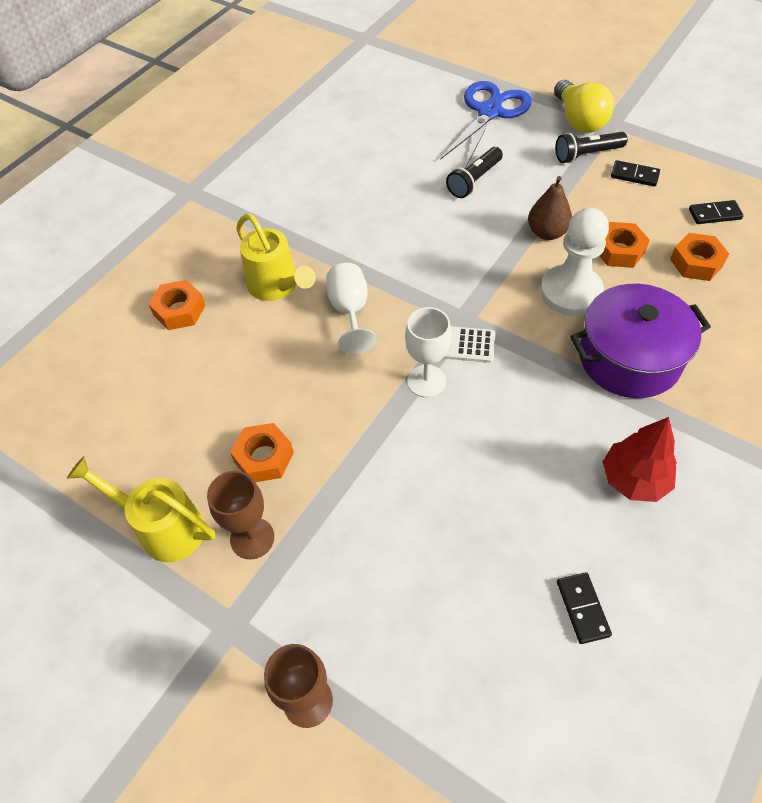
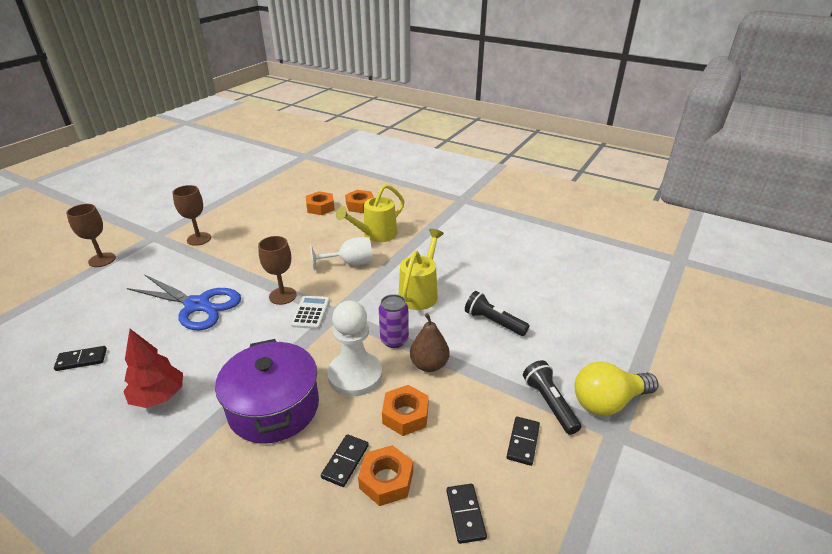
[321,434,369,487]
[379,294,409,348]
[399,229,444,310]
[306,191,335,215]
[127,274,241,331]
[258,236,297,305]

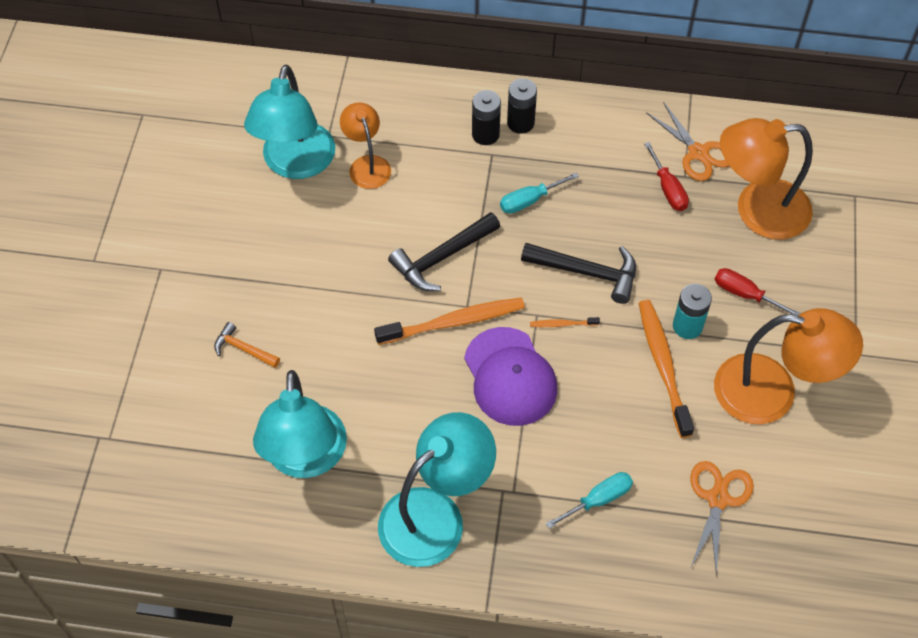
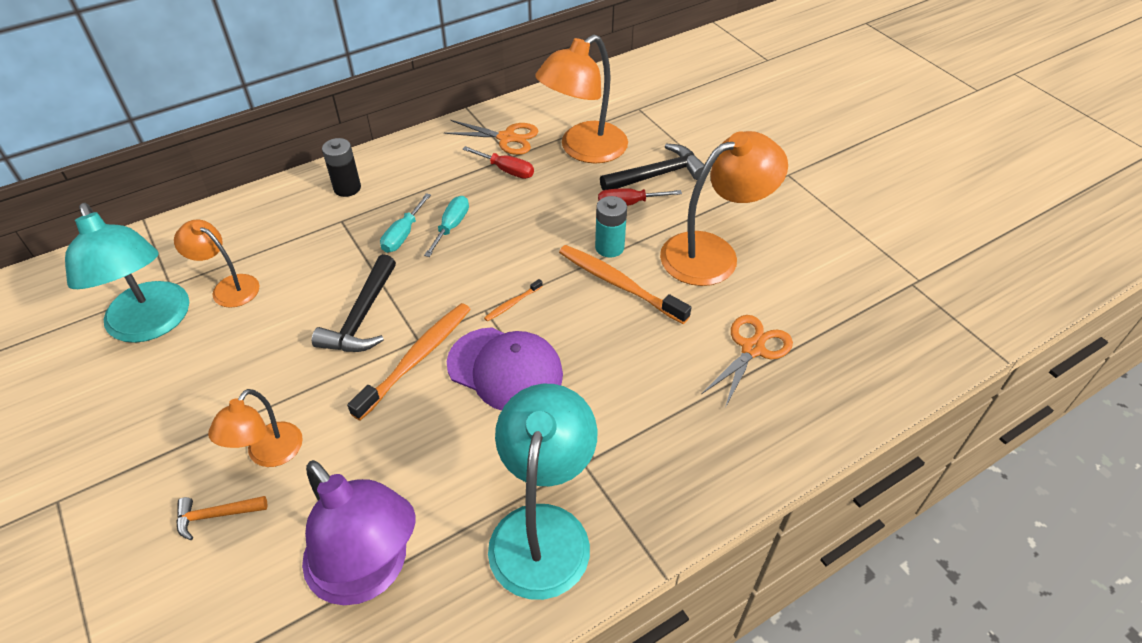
[472,90,501,145] (first image)
[208,389,303,467]
[600,144,704,190]
[424,196,469,257]
[302,460,416,605]
[702,315,793,408]

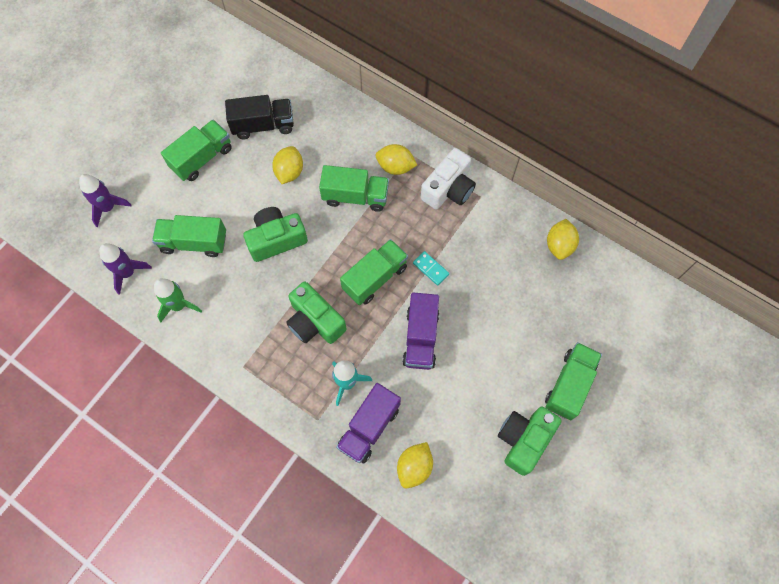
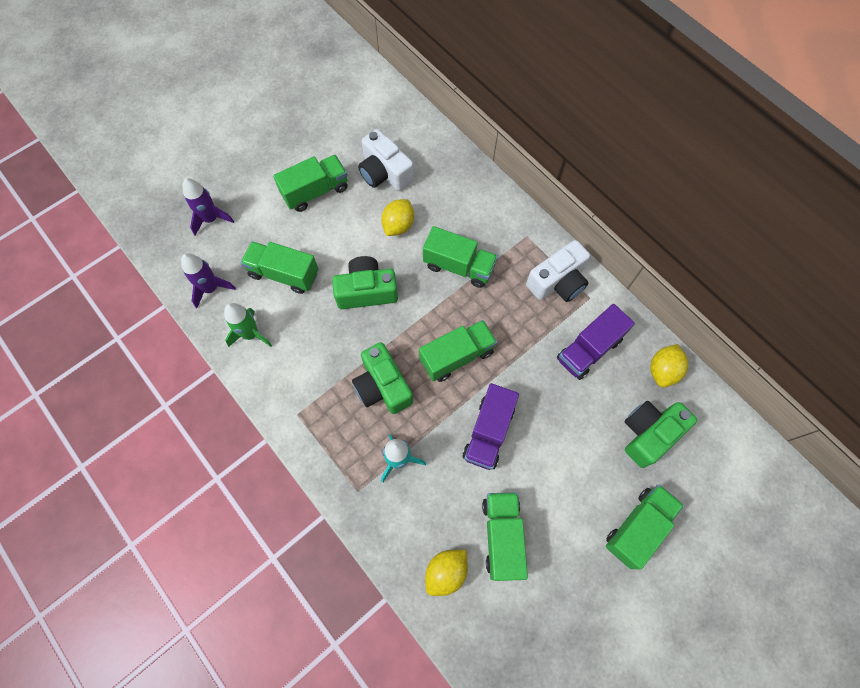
[376,144,417,175] (first image)
[413,251,449,286] (first image)
[482,492,528,581]
[557,304,635,380]
[624,401,697,468]
[358,129,414,191]

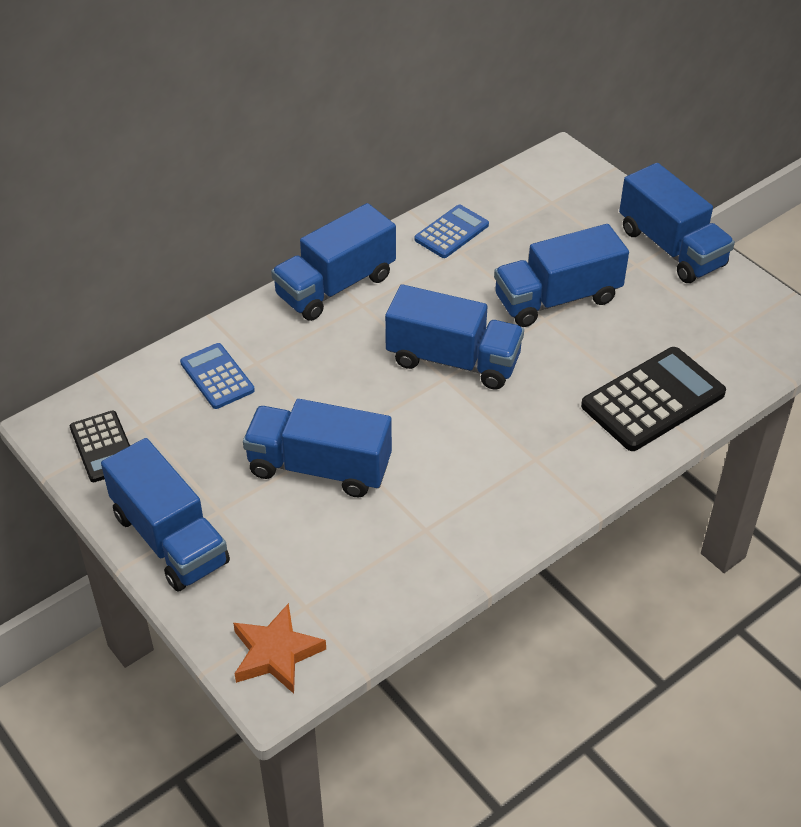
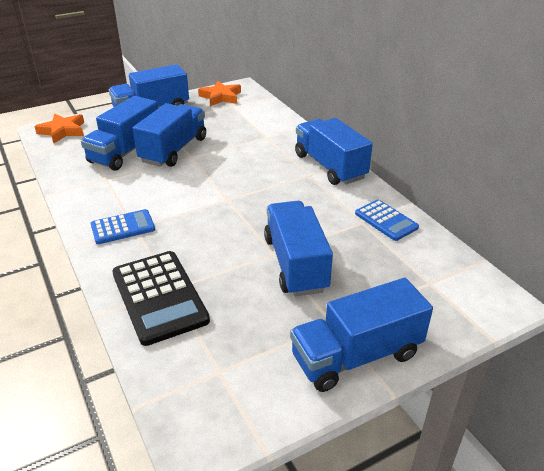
[90,209,155,244]
[81,96,158,171]
[198,81,241,106]

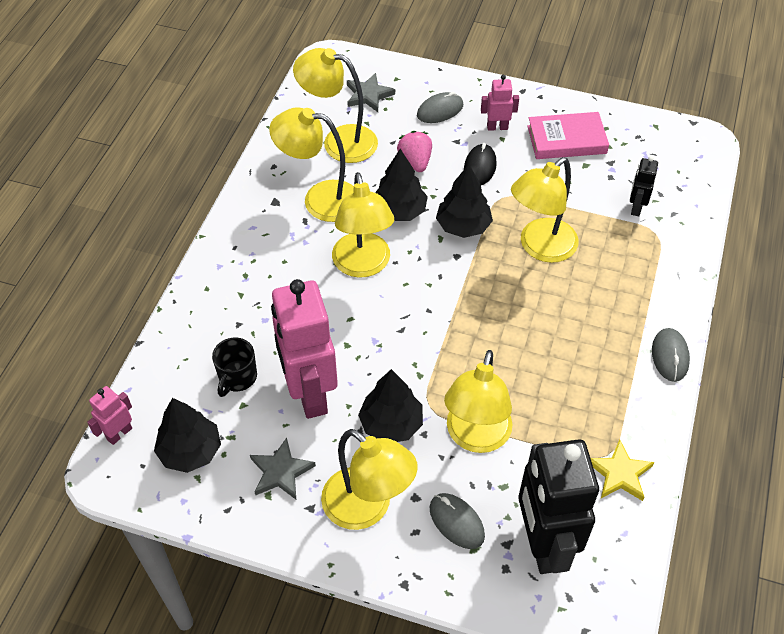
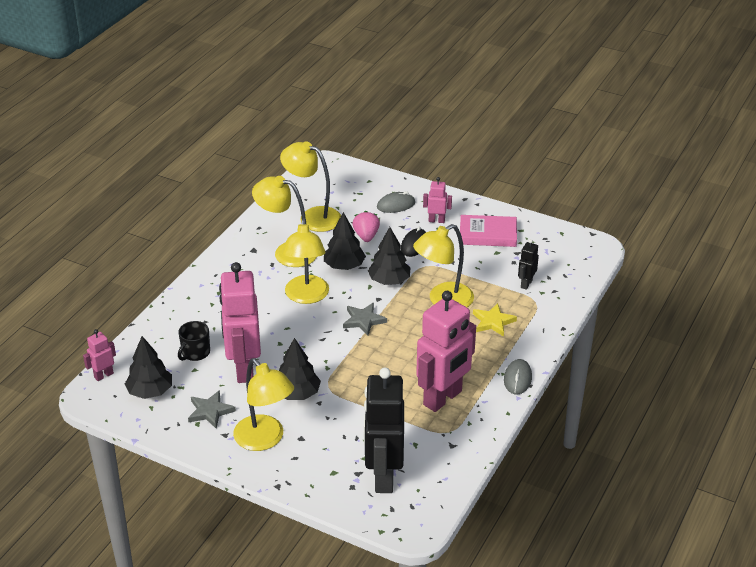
[430,493,485,549] (first image)
[444,350,512,453] (first image)
[416,291,476,412]
[343,303,387,336]
[473,303,517,337]

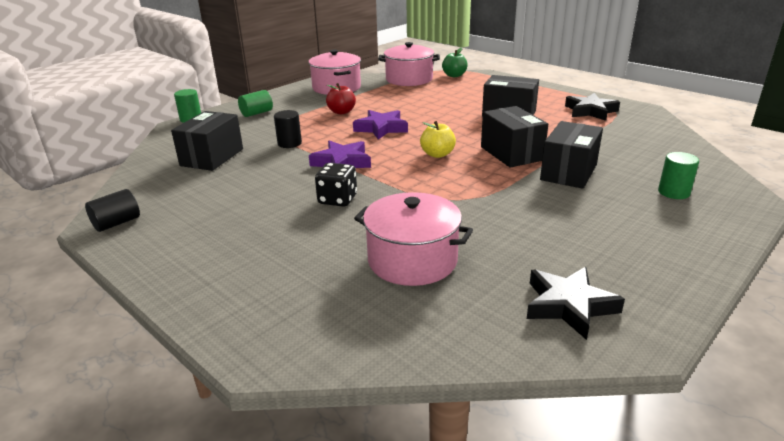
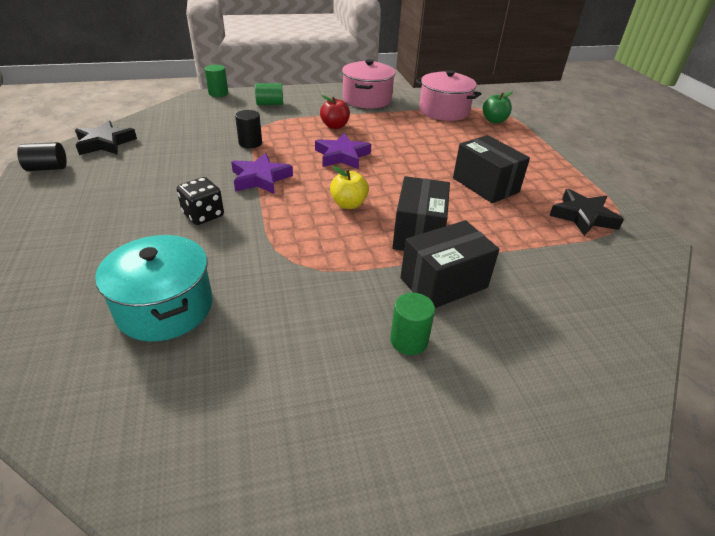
[171,111,243,171] (first image)
[75,120,137,155]
[390,293,435,355]
[95,235,213,341]

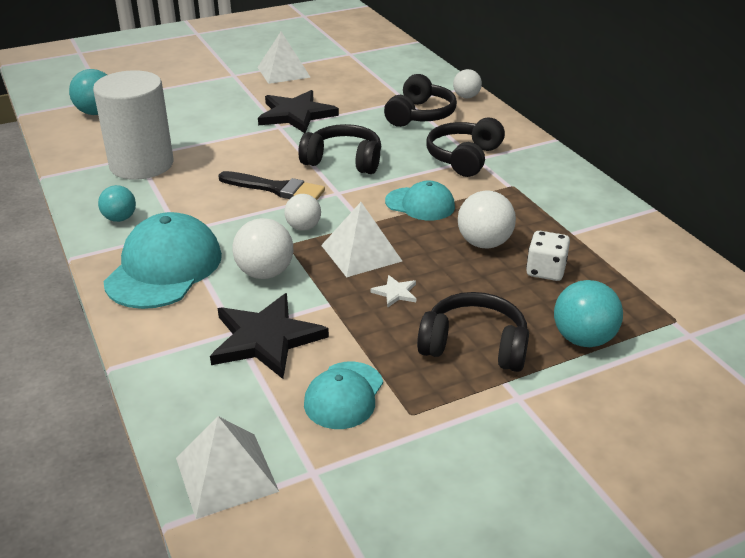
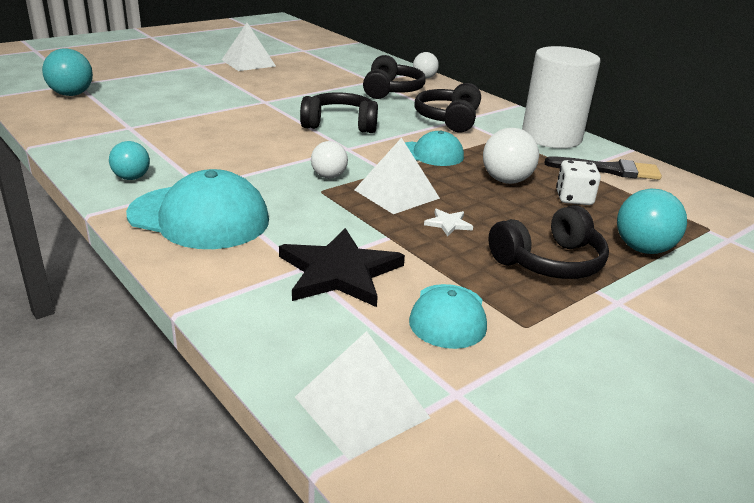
[233,218,293,279] (first image)
[258,90,339,133] (first image)
[522,46,600,148]
[544,156,662,180]
[126,169,269,249]
[488,205,609,279]

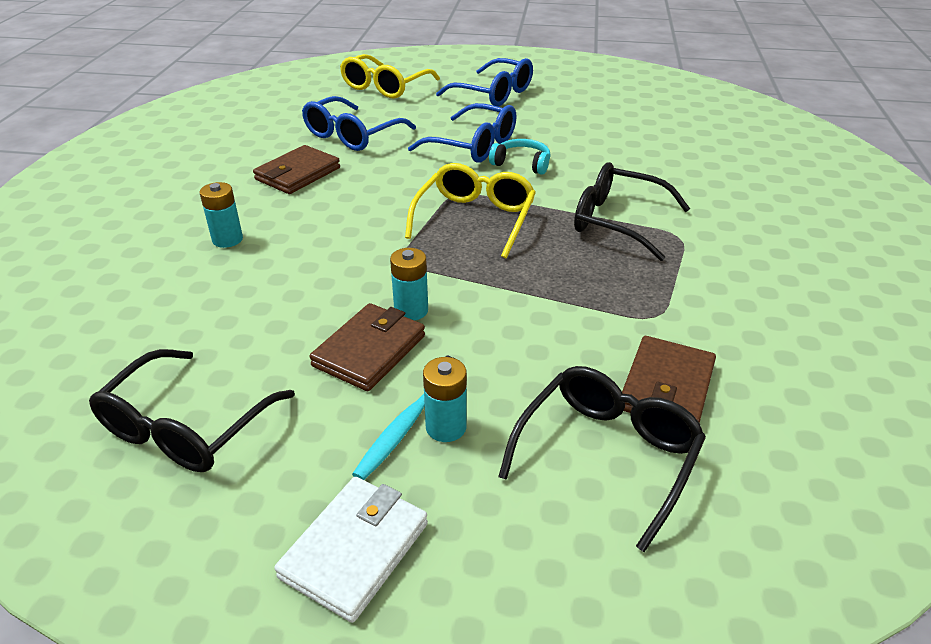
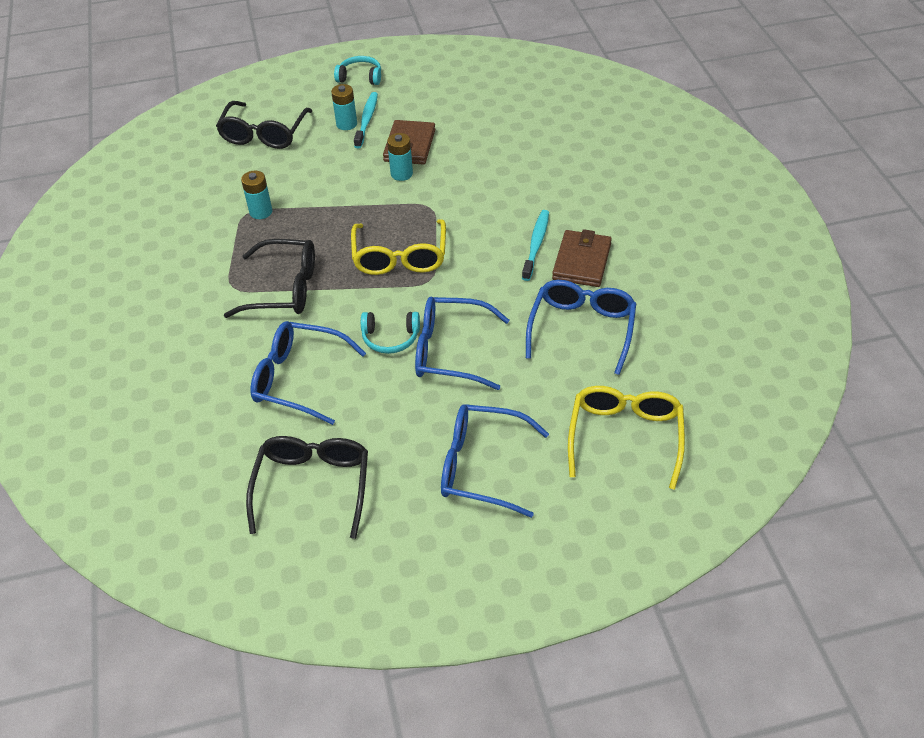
[622,336,716,422] (first image)
[250,321,366,425]
[522,210,549,281]
[246,436,368,539]
[241,171,272,219]
[334,56,381,85]

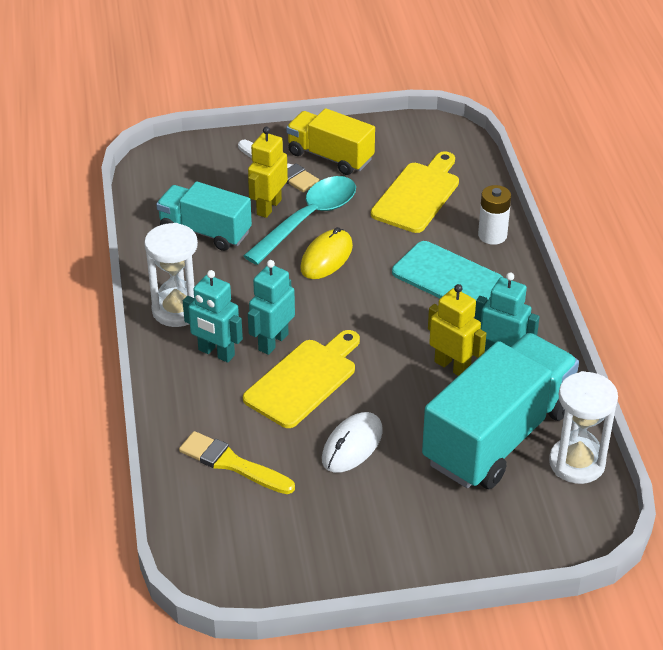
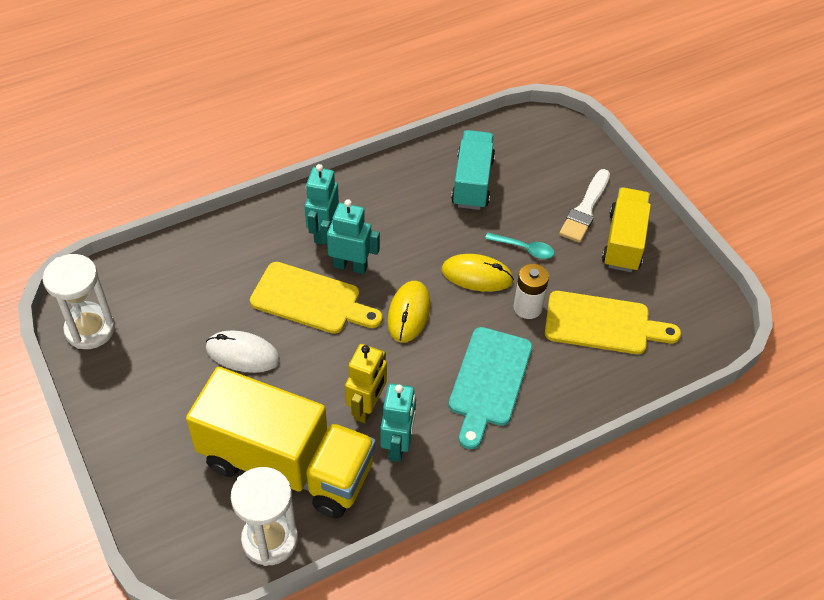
[179,431,295,494] (first image)
[248,127,288,218] (first image)
[387,281,430,342]
[43,254,115,349]
[514,264,549,319]
[186,367,376,518]
[485,233,554,259]

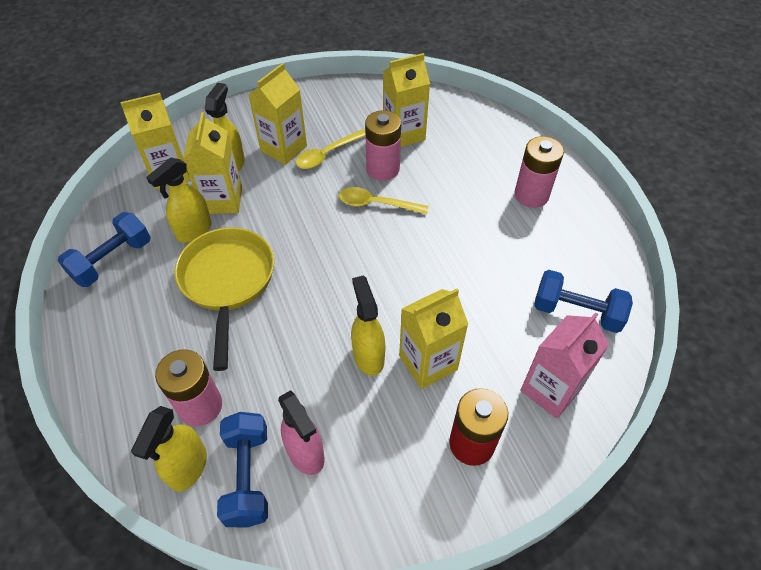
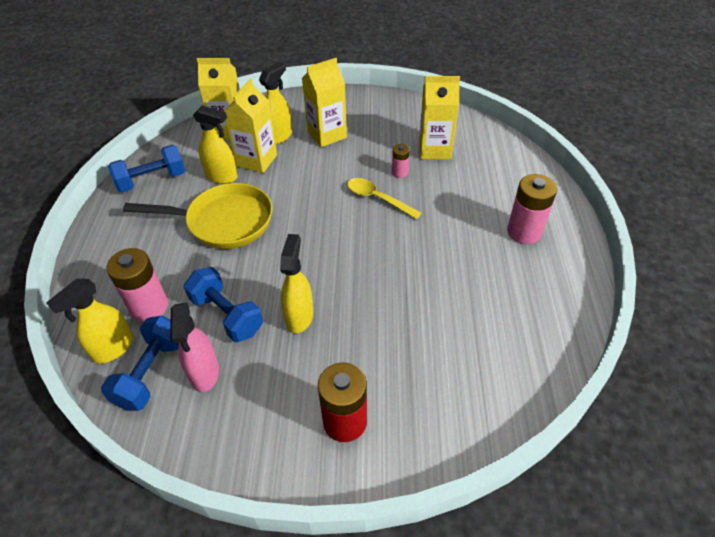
[296,129,366,169] (first image)
[399,289,468,389] (first image)
[520,312,610,419] (first image)
[184,267,263,342]
[193,105,237,184]
[123,183,272,249]
[392,144,410,178]

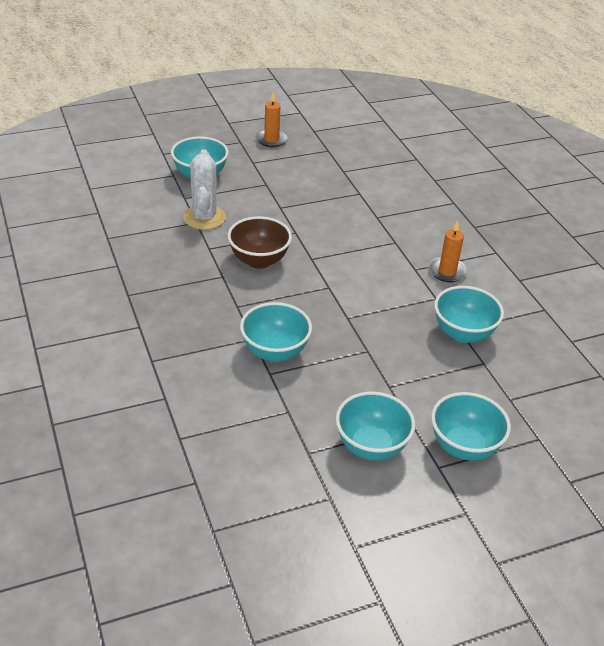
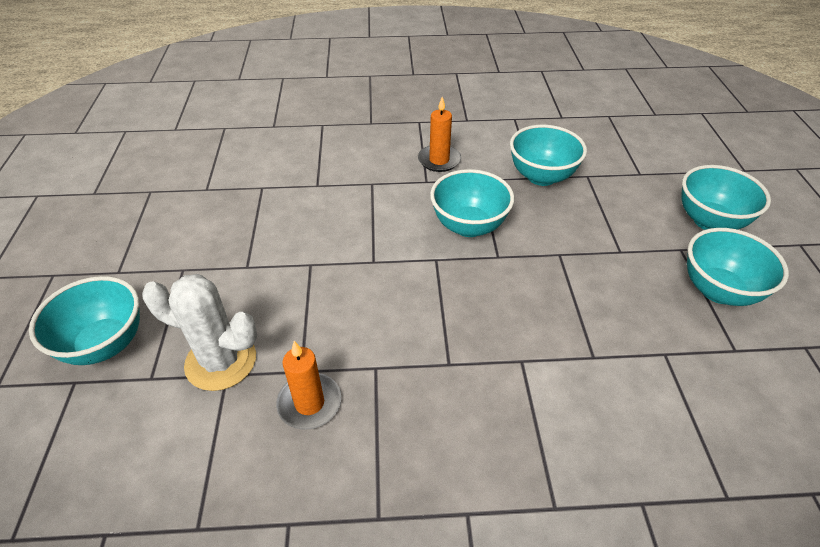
[228,216,292,269] (first image)
[430,169,514,237]
[276,341,341,430]

